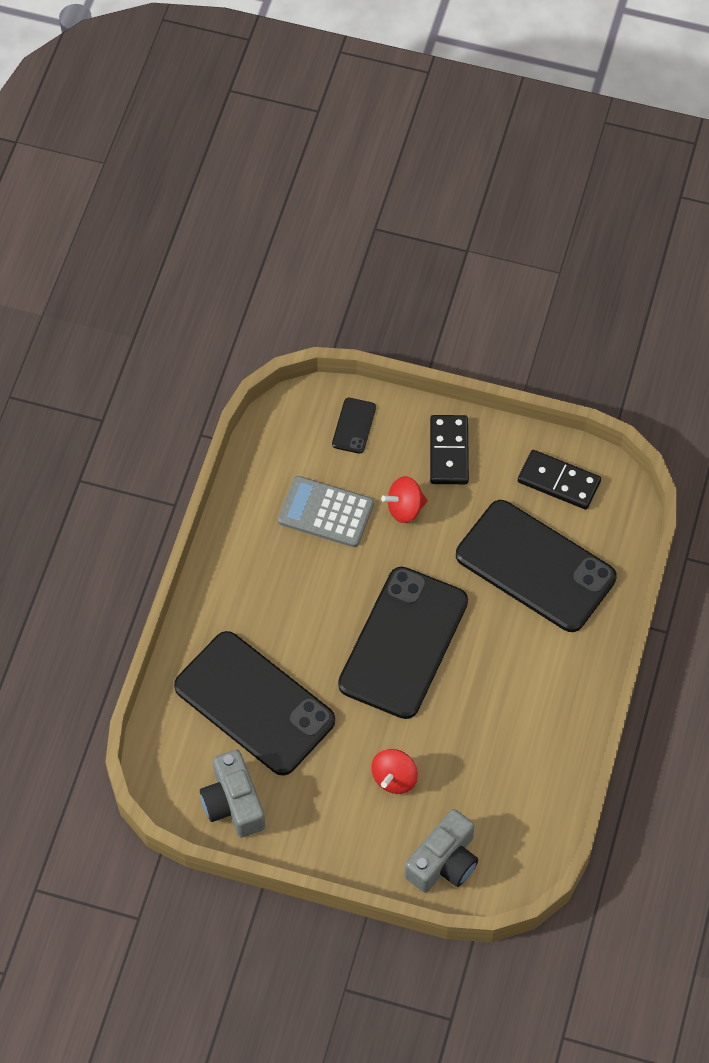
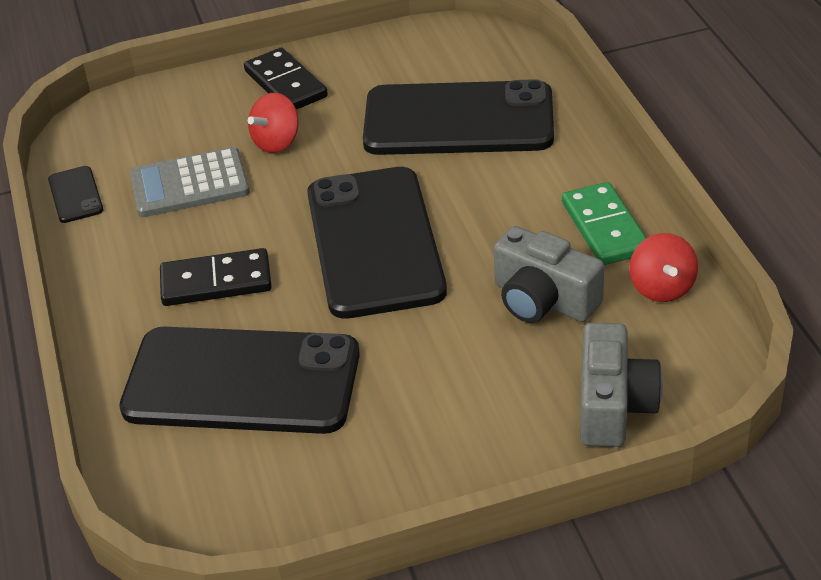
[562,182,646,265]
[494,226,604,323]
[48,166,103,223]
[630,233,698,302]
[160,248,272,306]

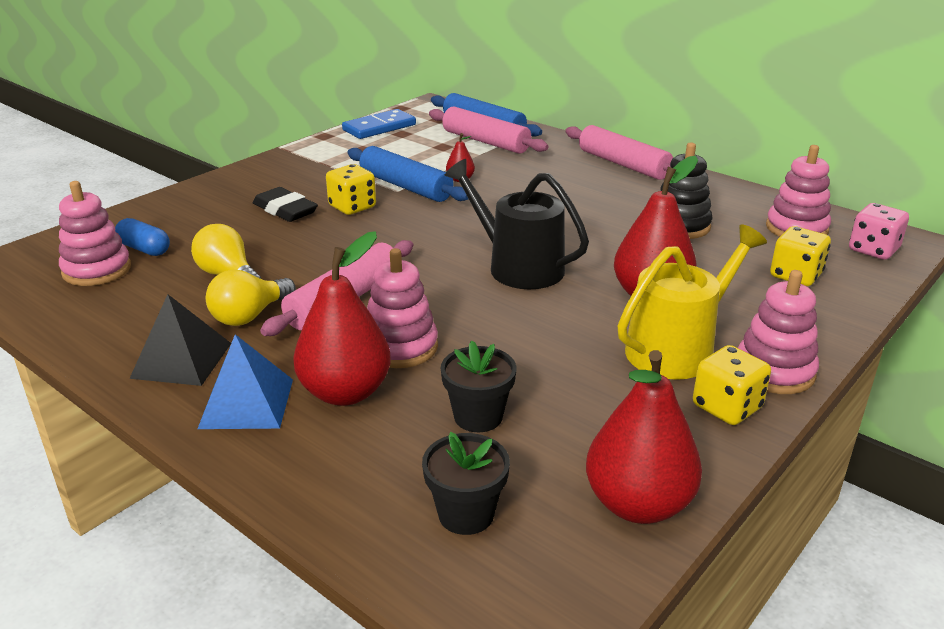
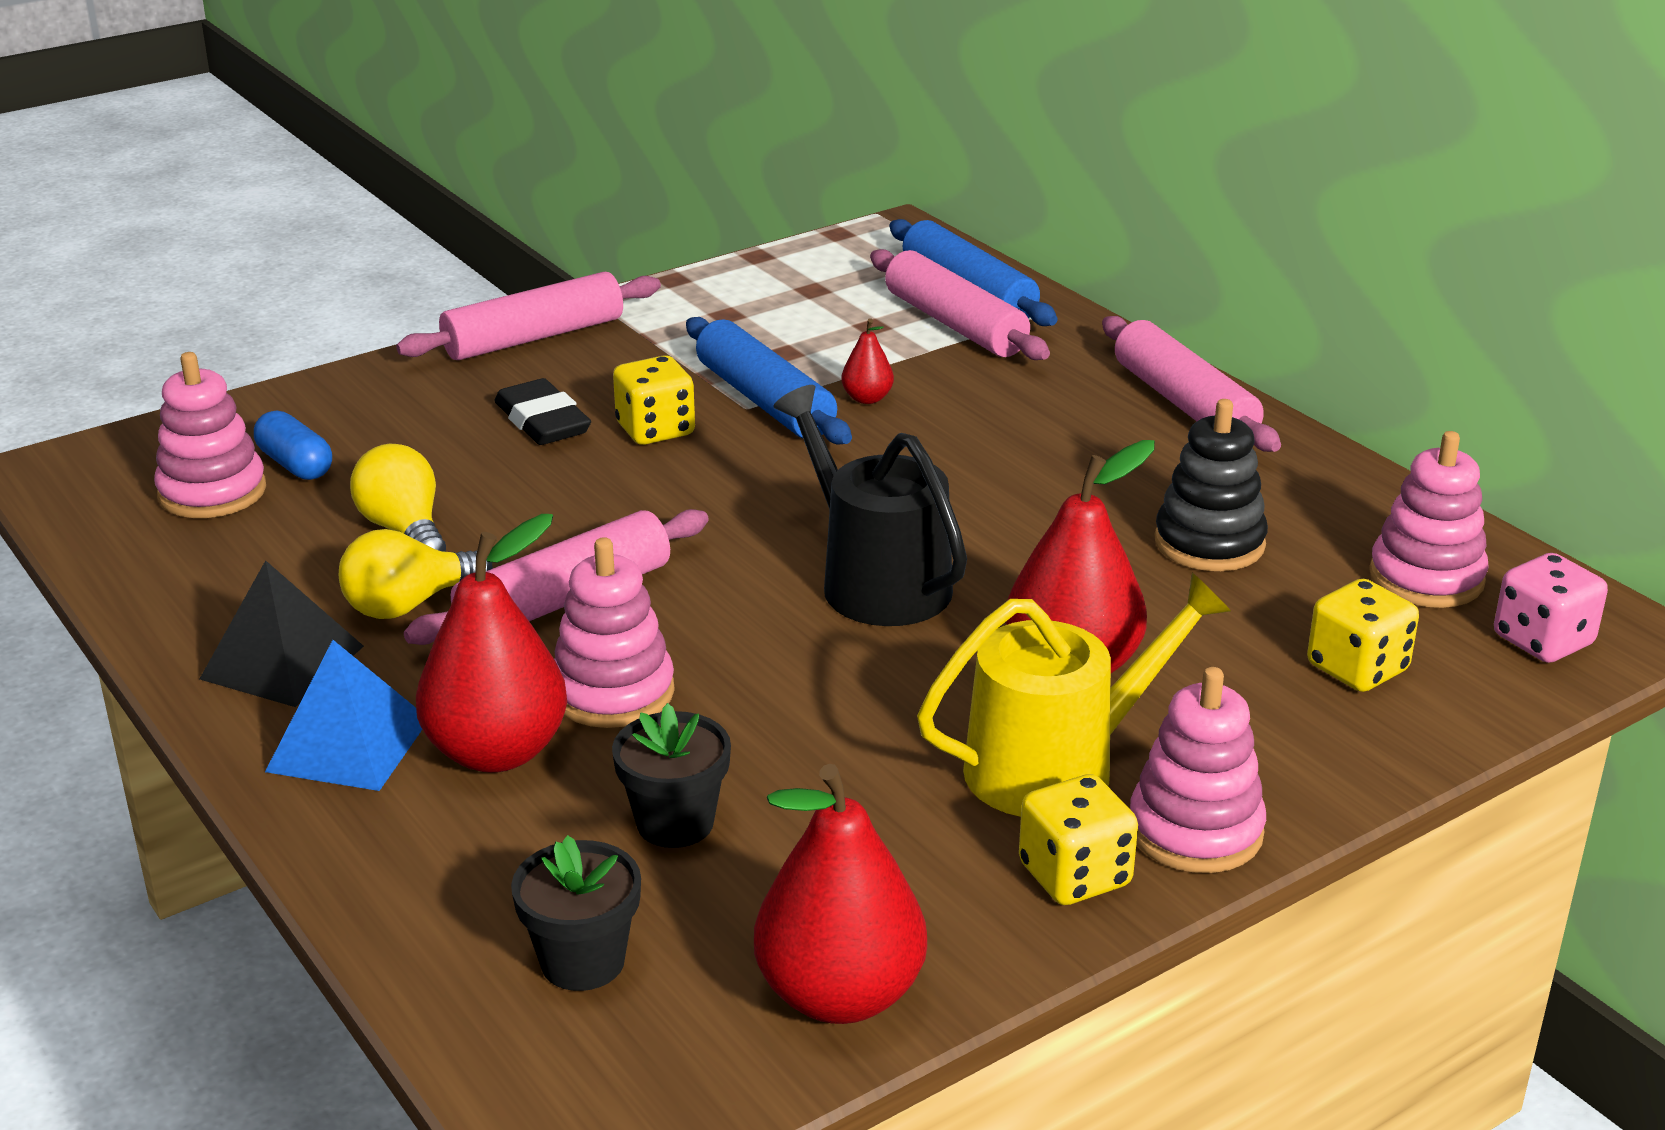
[342,109,416,139] (first image)
[396,272,661,360]

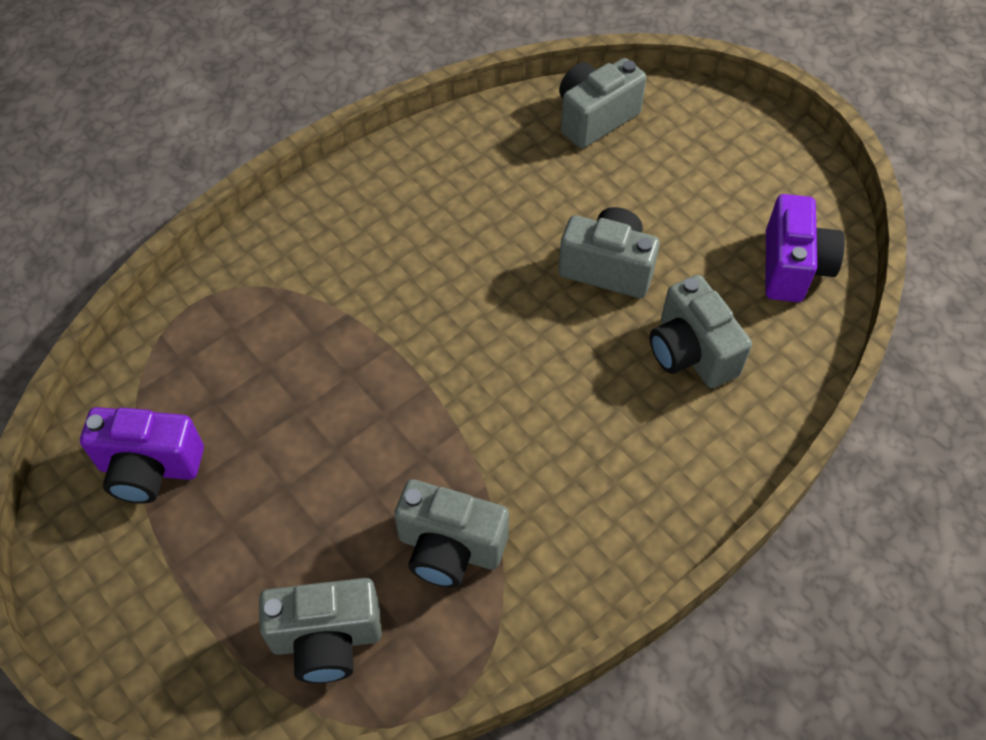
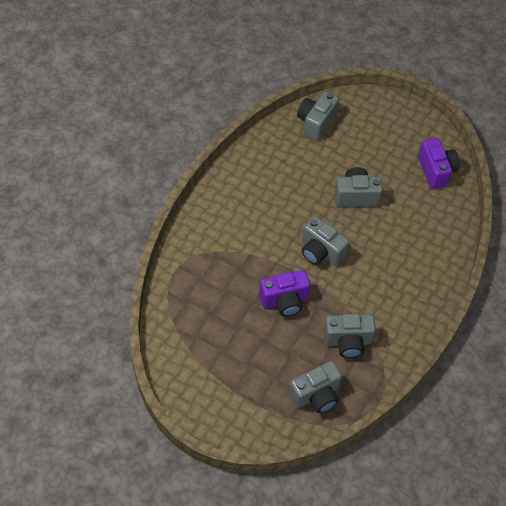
[259,270,310,317]
[302,216,349,266]

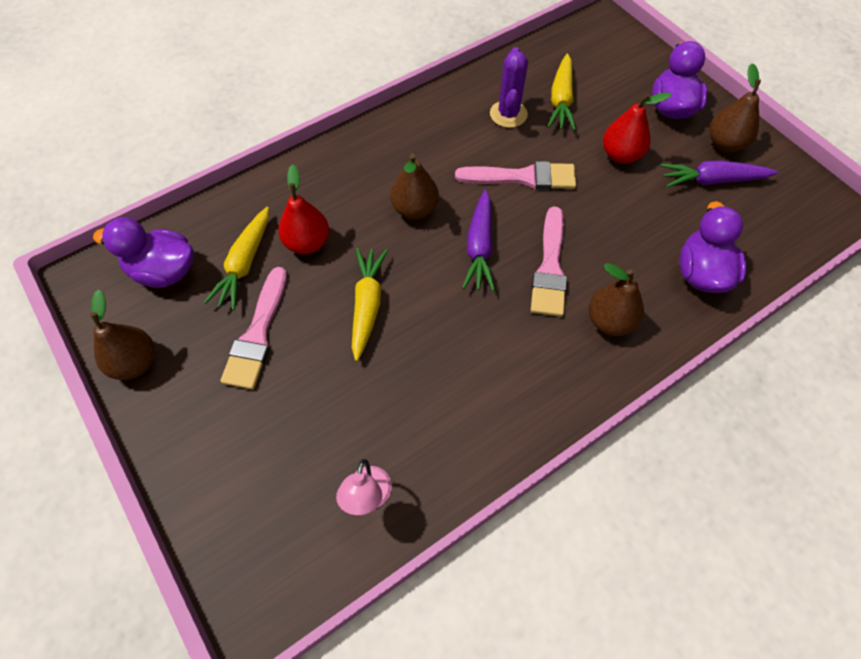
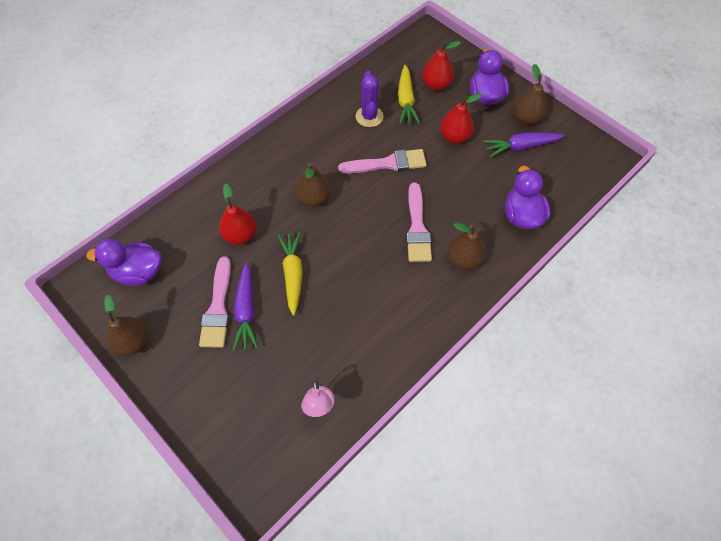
[204,207,269,311] (first image)
[422,41,461,91]
[233,263,258,351]

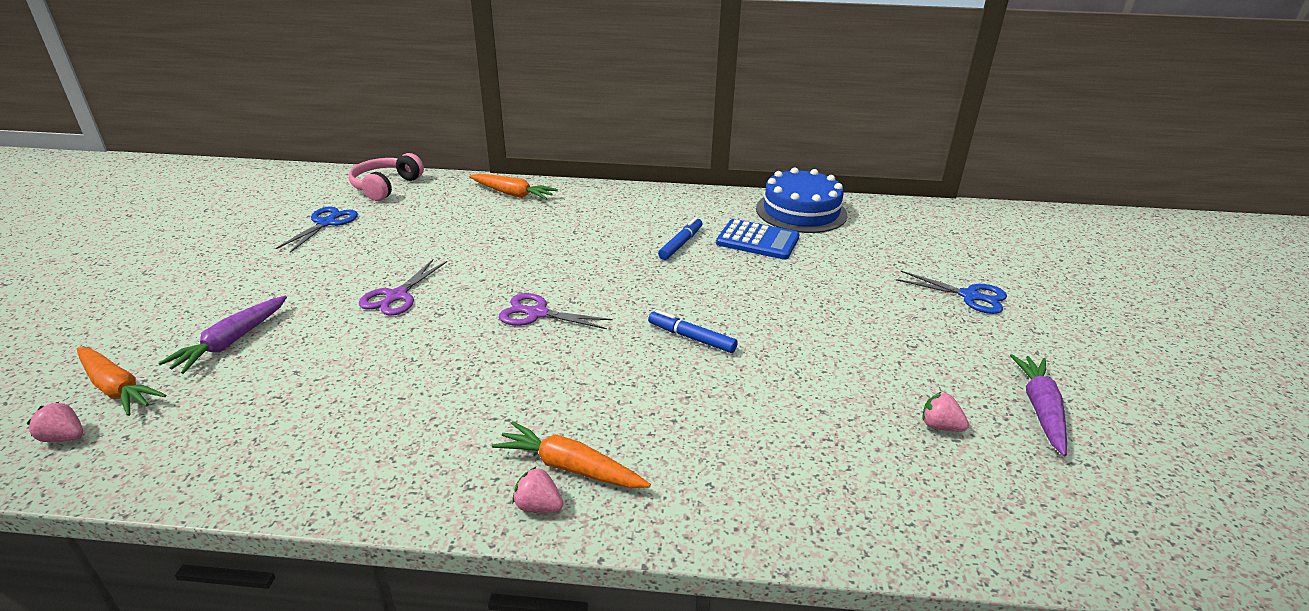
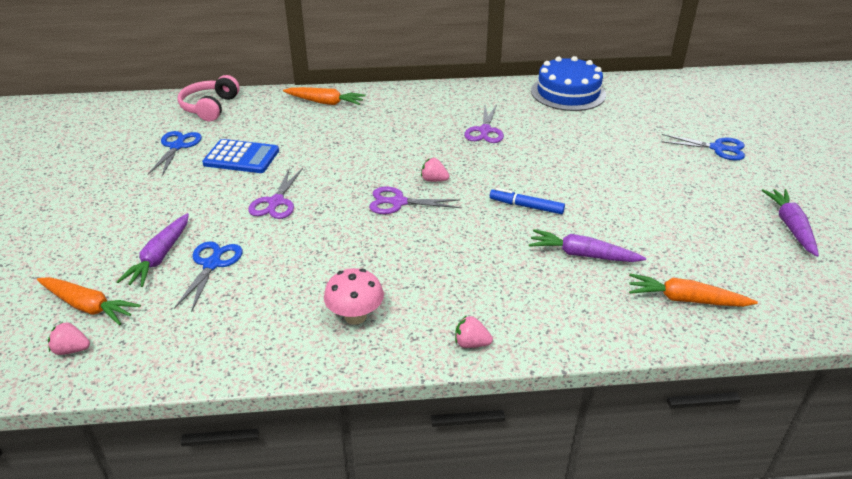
[174,241,243,312]
[324,268,384,324]
[529,229,646,262]
[629,274,758,307]
[202,139,279,173]
[421,158,449,182]
[464,105,504,143]

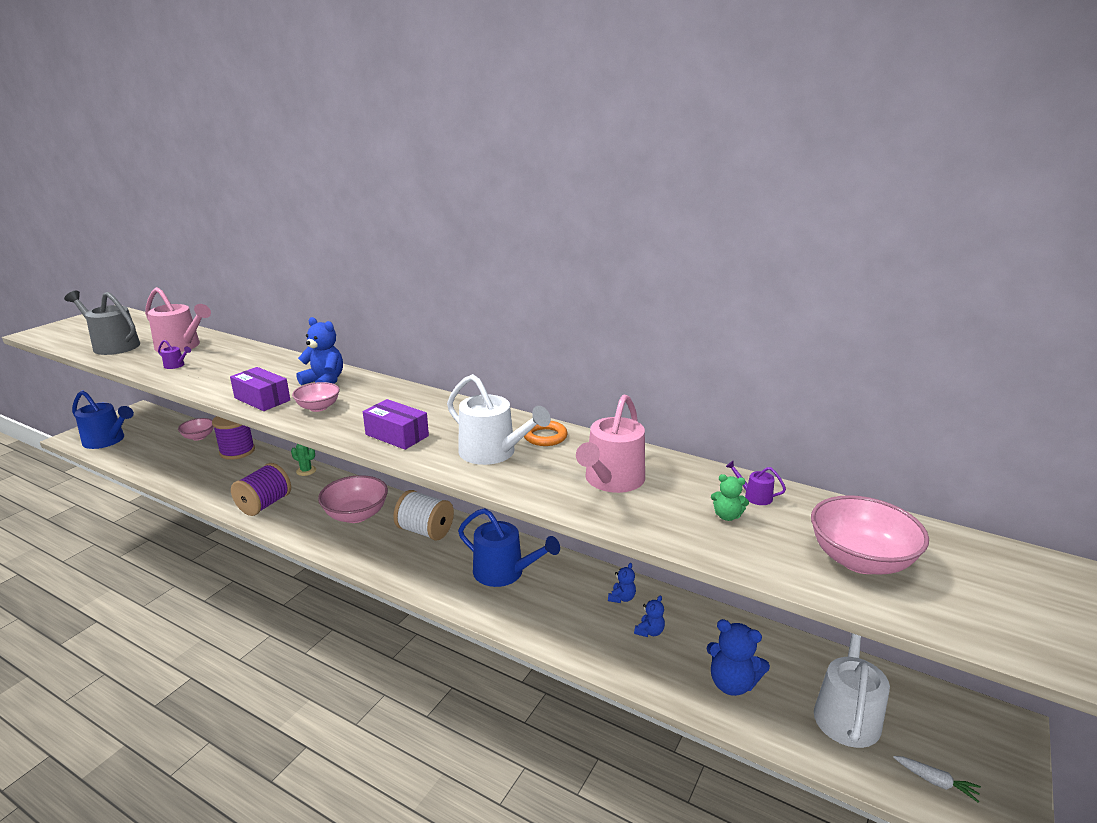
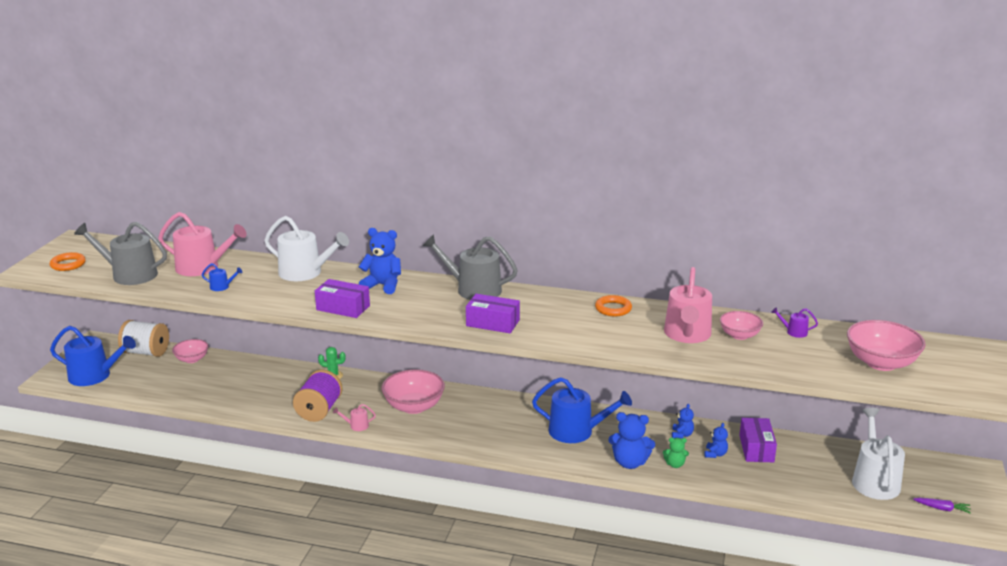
[212,416,255,460] (first image)
[50,252,86,271]
[333,404,376,431]
[423,234,518,300]
[739,418,777,462]
[720,311,763,340]
[118,320,169,357]
[264,216,349,281]
[608,412,655,469]
[663,437,689,468]
[202,263,242,291]
[913,497,971,514]

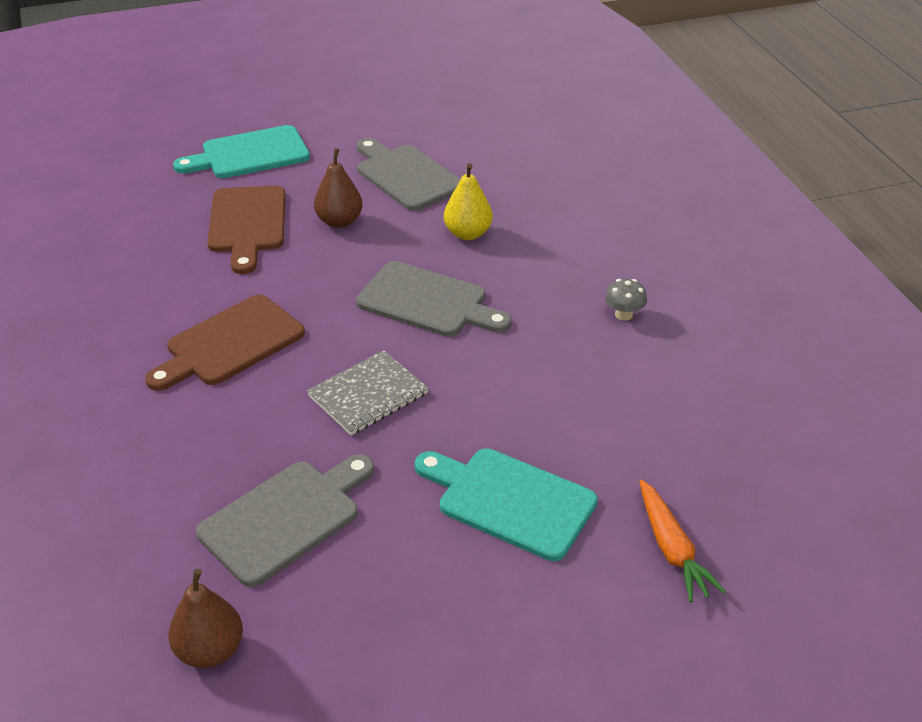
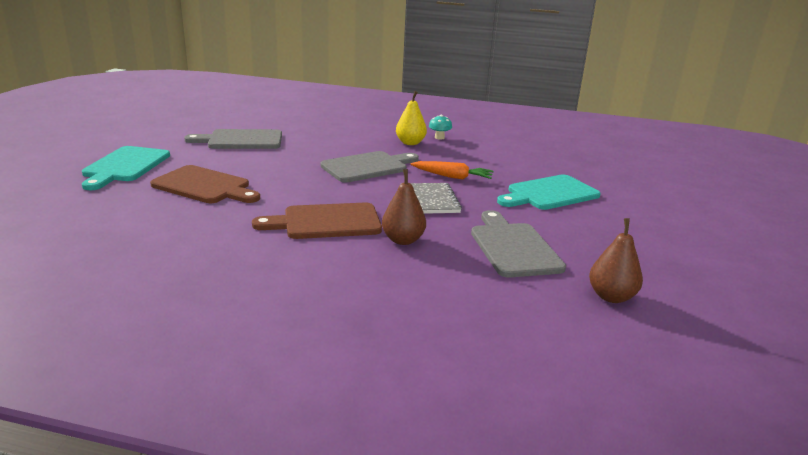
[382,169,426,245]
[396,91,427,145]
[410,161,494,180]
[429,115,452,140]
[252,203,382,239]

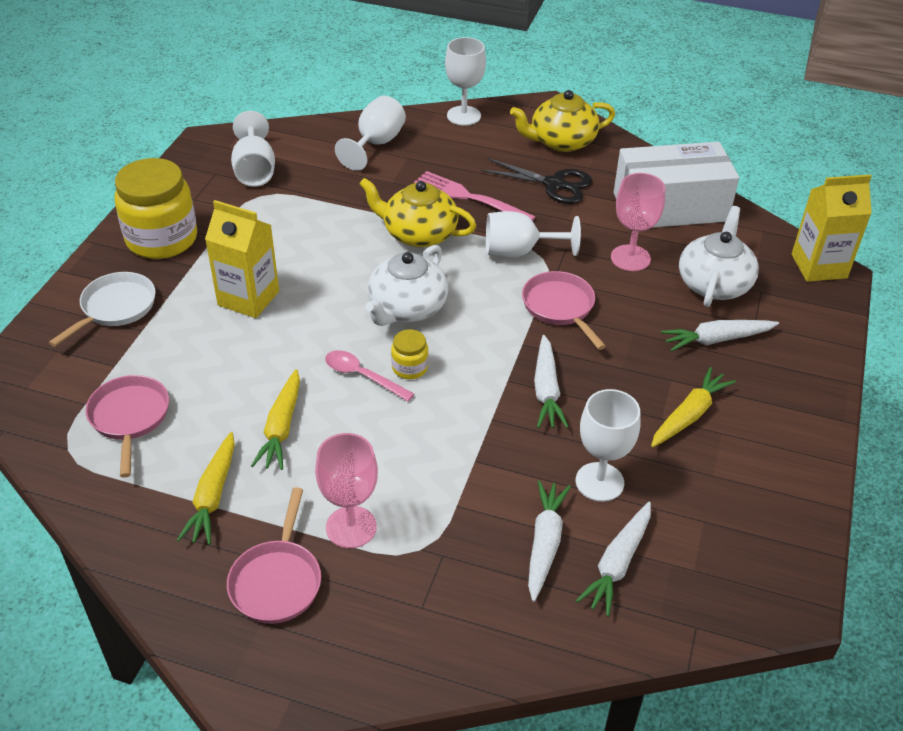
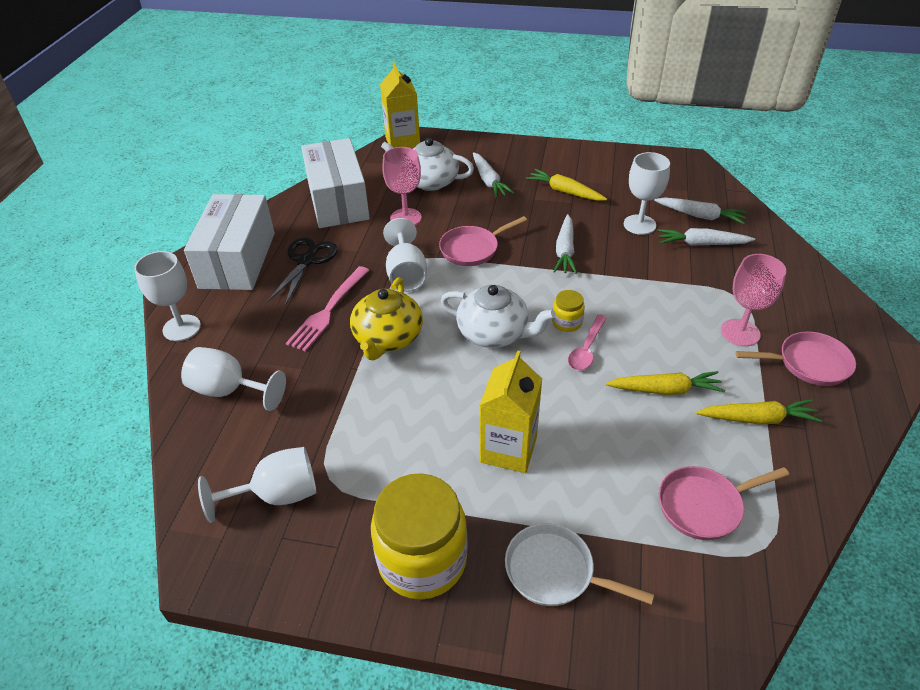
[184,194,275,290]
[553,214,577,274]

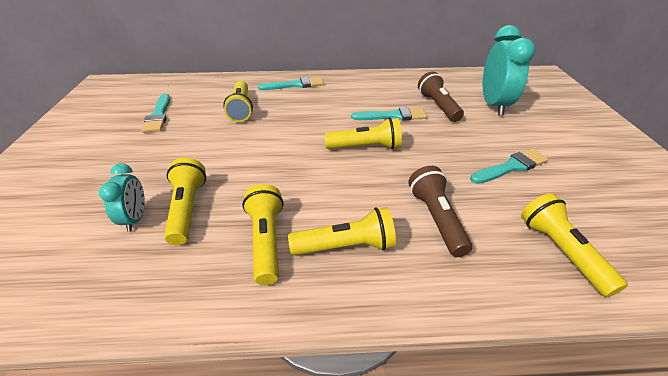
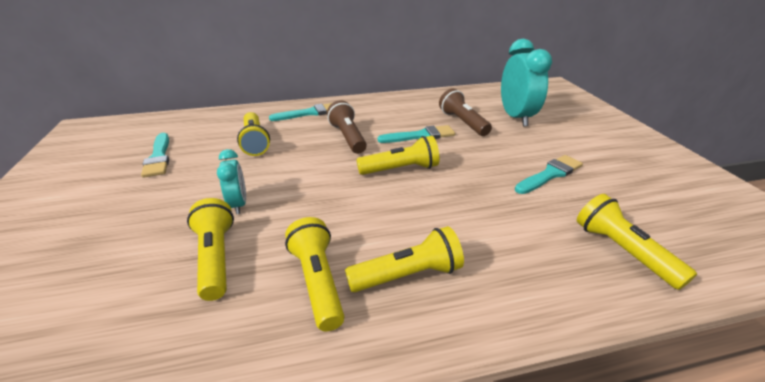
[217,149,246,214]
[327,100,367,154]

